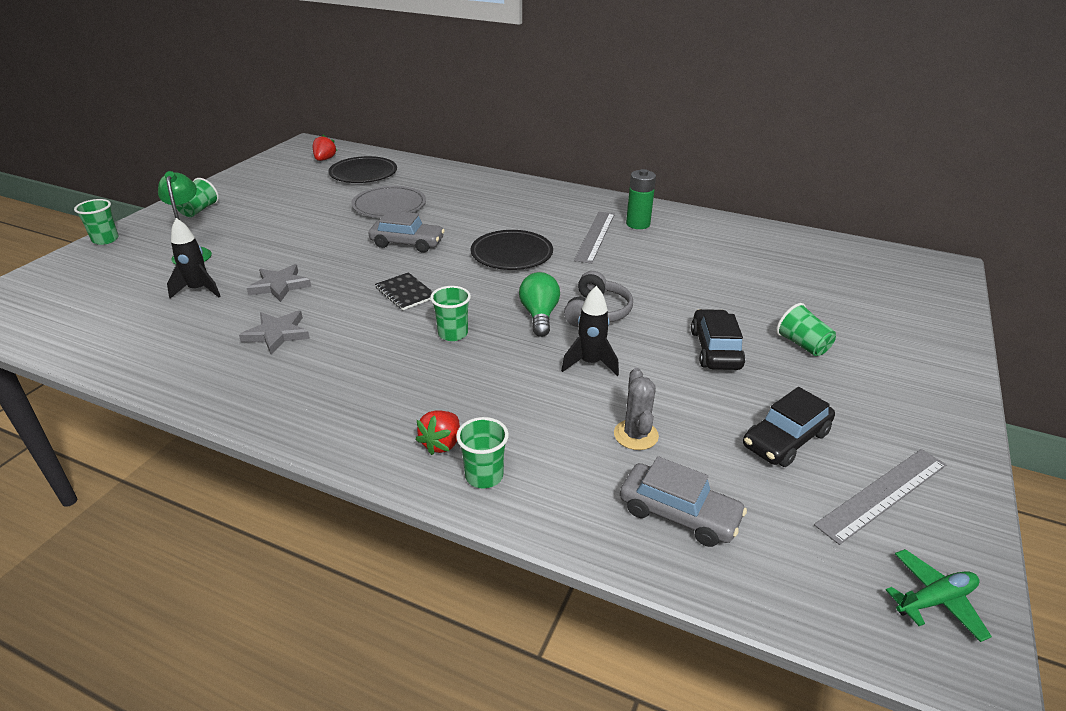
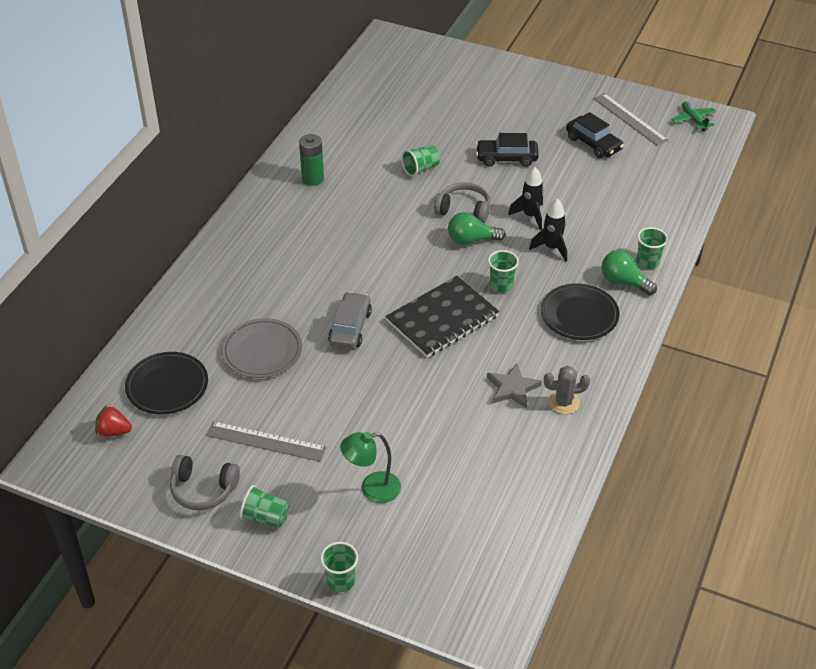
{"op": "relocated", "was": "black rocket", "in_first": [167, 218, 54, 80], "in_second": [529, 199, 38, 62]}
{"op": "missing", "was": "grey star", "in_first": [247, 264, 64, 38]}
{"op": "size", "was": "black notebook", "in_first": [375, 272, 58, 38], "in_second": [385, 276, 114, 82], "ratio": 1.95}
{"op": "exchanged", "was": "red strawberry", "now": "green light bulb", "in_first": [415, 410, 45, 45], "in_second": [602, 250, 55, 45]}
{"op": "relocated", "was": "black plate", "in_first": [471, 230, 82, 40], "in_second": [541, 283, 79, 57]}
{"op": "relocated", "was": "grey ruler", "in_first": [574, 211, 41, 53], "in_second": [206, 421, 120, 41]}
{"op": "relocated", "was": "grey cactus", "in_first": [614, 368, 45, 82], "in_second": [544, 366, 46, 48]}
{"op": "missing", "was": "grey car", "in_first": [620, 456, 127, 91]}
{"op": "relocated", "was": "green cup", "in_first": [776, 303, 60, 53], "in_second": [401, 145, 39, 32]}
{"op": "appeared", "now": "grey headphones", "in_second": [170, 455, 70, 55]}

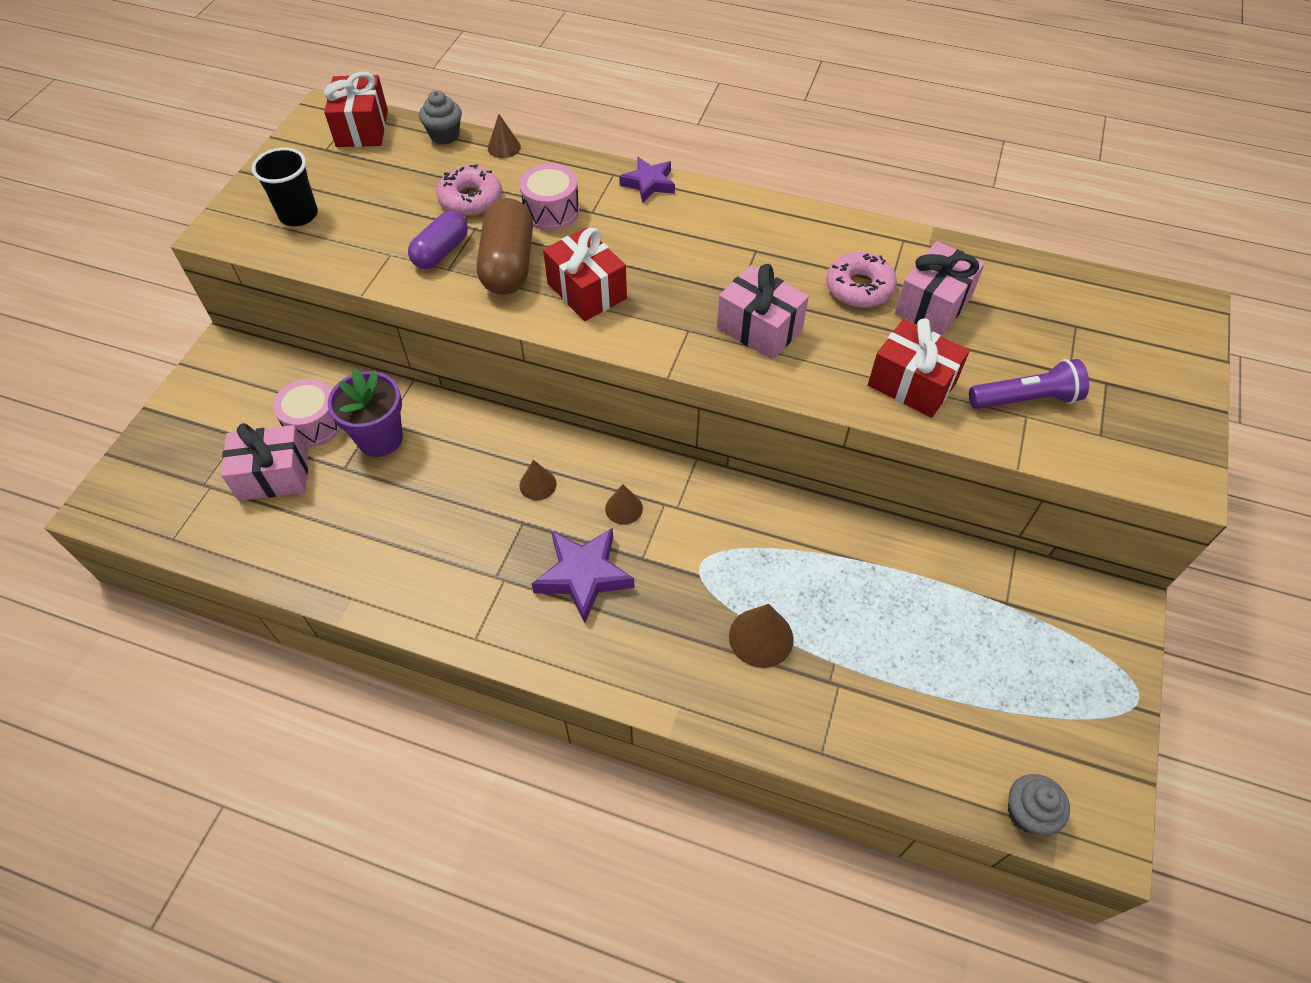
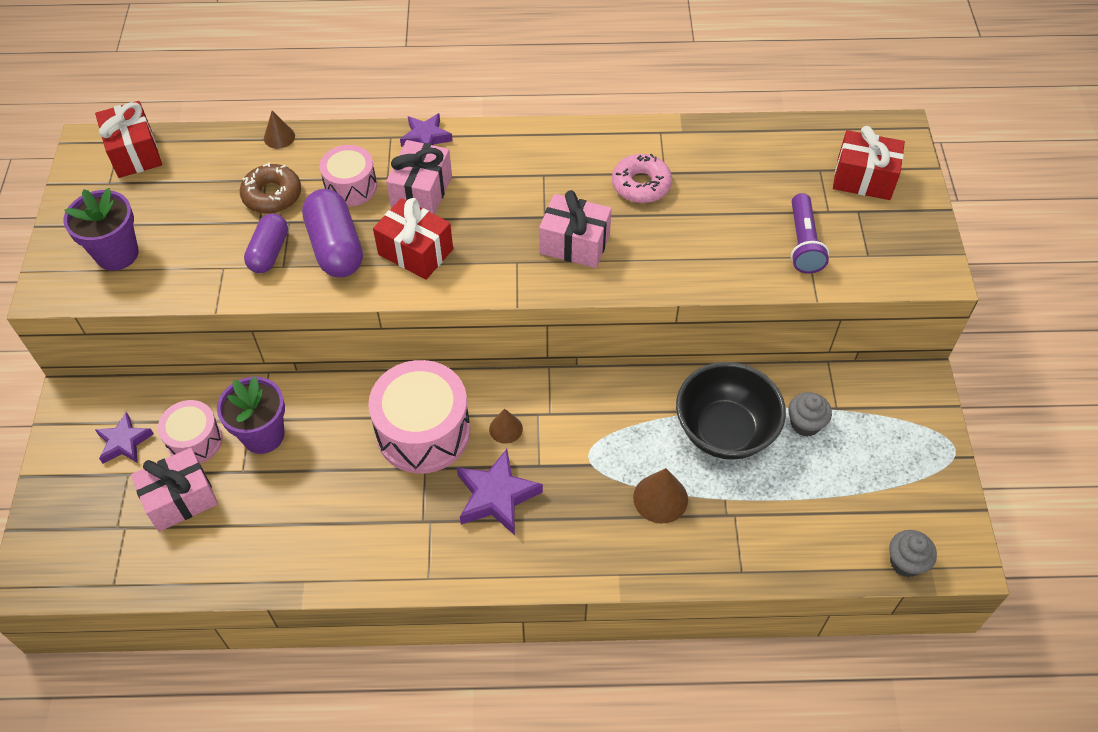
{"op": "exchanged", "was": "black cup", "now": "purple flower pot", "in_first": [252, 148, 66, 78], "in_second": [63, 188, 76, 83]}
{"op": "relocated", "was": "grey cupcake", "in_first": [419, 91, 43, 53], "in_second": [788, 392, 44, 45]}
{"op": "colour", "was": "pink donut", "now": "brown donut", "in_first": [436, 164, 66, 52], "in_second": [240, 162, 61, 52]}
{"op": "colour", "was": "brown capsule", "now": "purple capsule", "in_first": [477, 198, 56, 97], "in_second": [302, 189, 61, 89]}
{"op": "exchanged", "was": "brown cone", "now": "pink drum", "in_first": [519, 460, 38, 40], "in_second": [368, 360, 102, 114]}
{"op": "relocated", "was": "red gift", "in_first": [868, 318, 102, 100], "in_second": [833, 126, 72, 74]}
{"op": "relocated", "was": "pink gift", "in_first": [895, 241, 90, 95], "in_second": [386, 140, 66, 75]}
{"op": "spun", "was": "purple flashlight", "in_first": [969, 359, 120, 50], "in_second": [791, 193, 38, 81], "clockwise": 120}
{"op": "appeared", "now": "purple star", "in_second": [95, 412, 59, 52]}
{"op": "appeared", "now": "black bowl", "in_second": [676, 362, 110, 98]}

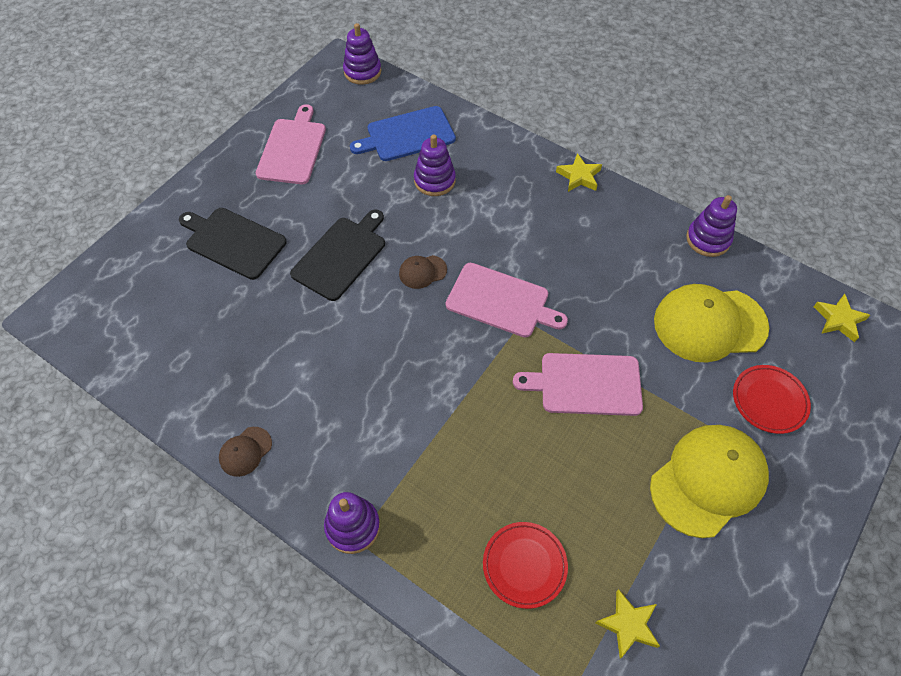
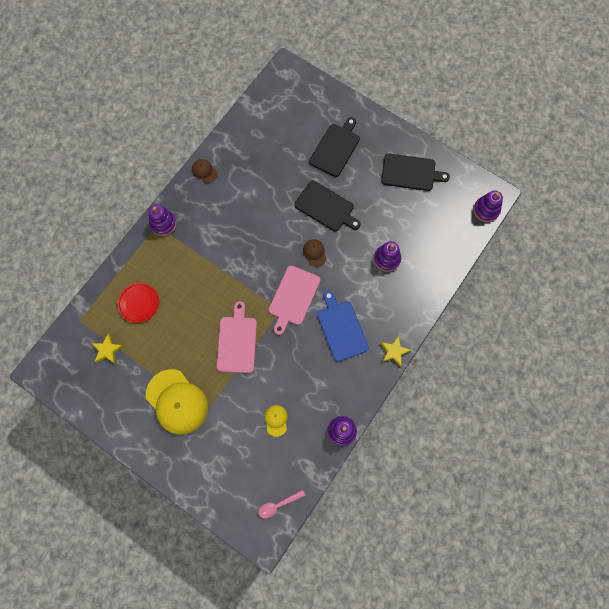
{"op": "colour", "was": "pink cutting board", "now": "black cutting board", "in_first": [256, 104, 70, 80], "in_second": [381, 153, 69, 38]}
{"op": "relocated", "was": "blue cutting board", "in_first": [350, 106, 106, 55], "in_second": [317, 291, 52, 71]}
{"op": "size", "was": "yellow cap", "in_first": [654, 284, 115, 78], "in_second": [264, 405, 24, 32], "ratio": 0.45}
{"op": "missing", "was": "red plate", "in_first": [733, 365, 78, 69]}
{"op": "exchanged", "was": "yellow star", "now": "pink spoon", "in_first": [813, 294, 57, 48], "in_second": [258, 490, 48, 29]}

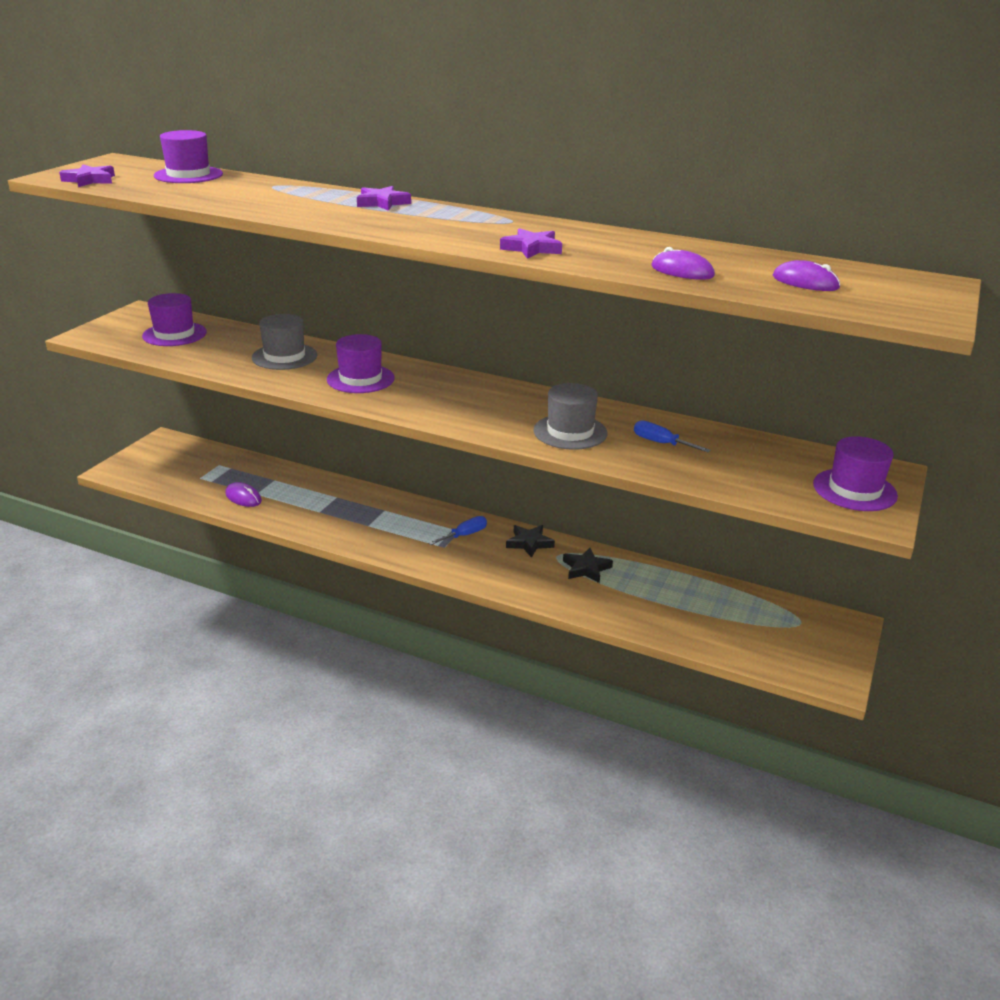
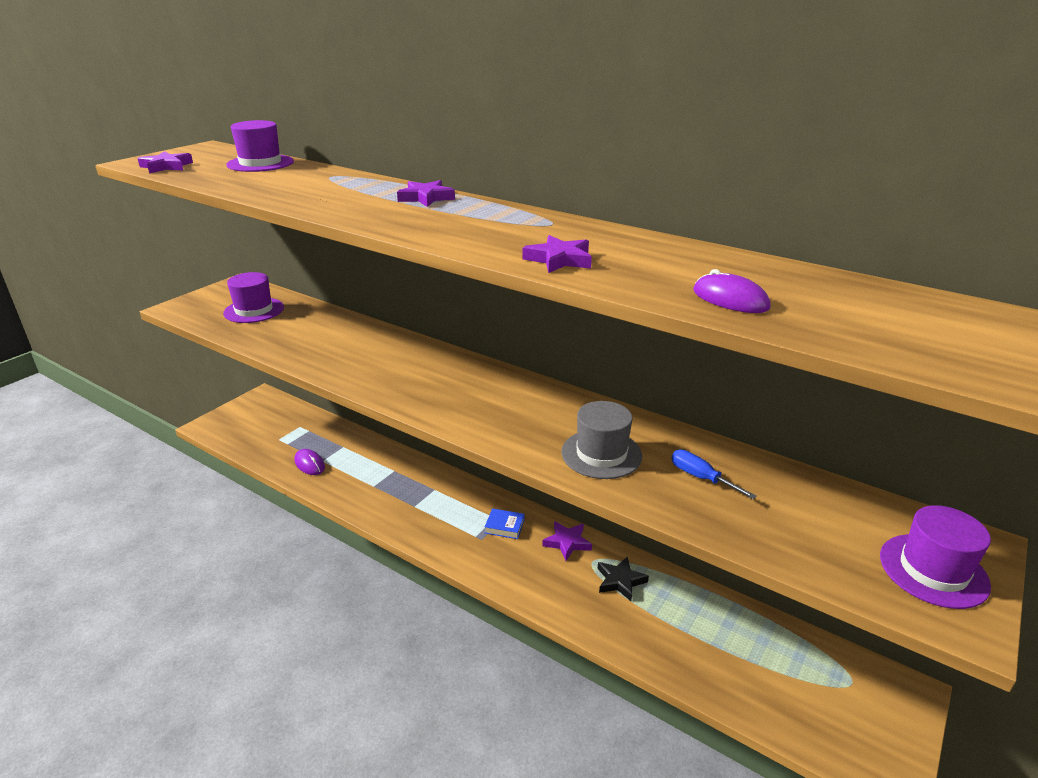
{"op": "missing", "was": "grey hat", "in_first": [252, 314, 65, 56]}
{"op": "missing", "was": "purple hat", "in_first": [327, 334, 68, 59]}
{"op": "exchanged", "was": "blue screwdriver", "now": "blue book", "in_first": [428, 516, 59, 29], "in_second": [485, 508, 39, 31]}
{"op": "colour", "was": "black star", "now": "purple star", "in_first": [506, 525, 49, 33], "in_second": [542, 521, 50, 40]}
{"op": "missing", "was": "purple mouse", "in_first": [773, 260, 67, 31]}

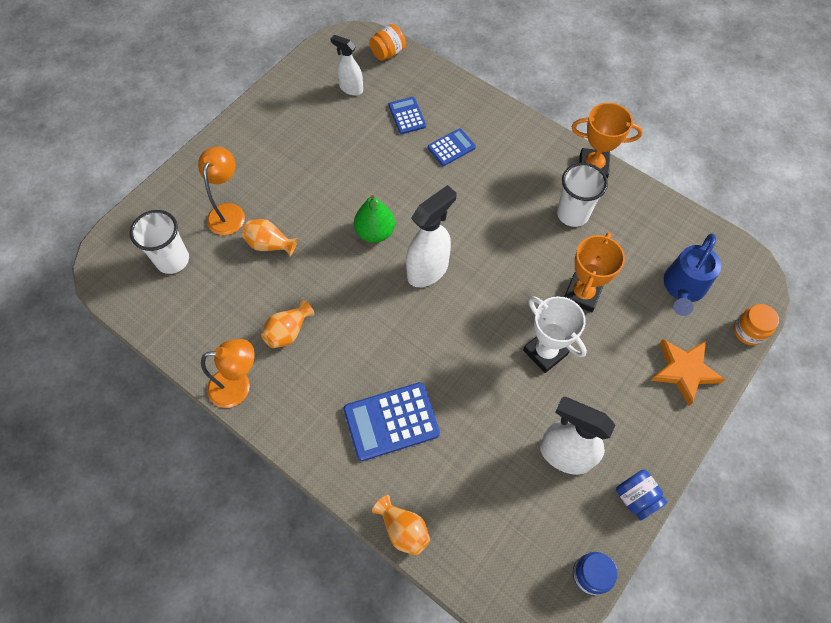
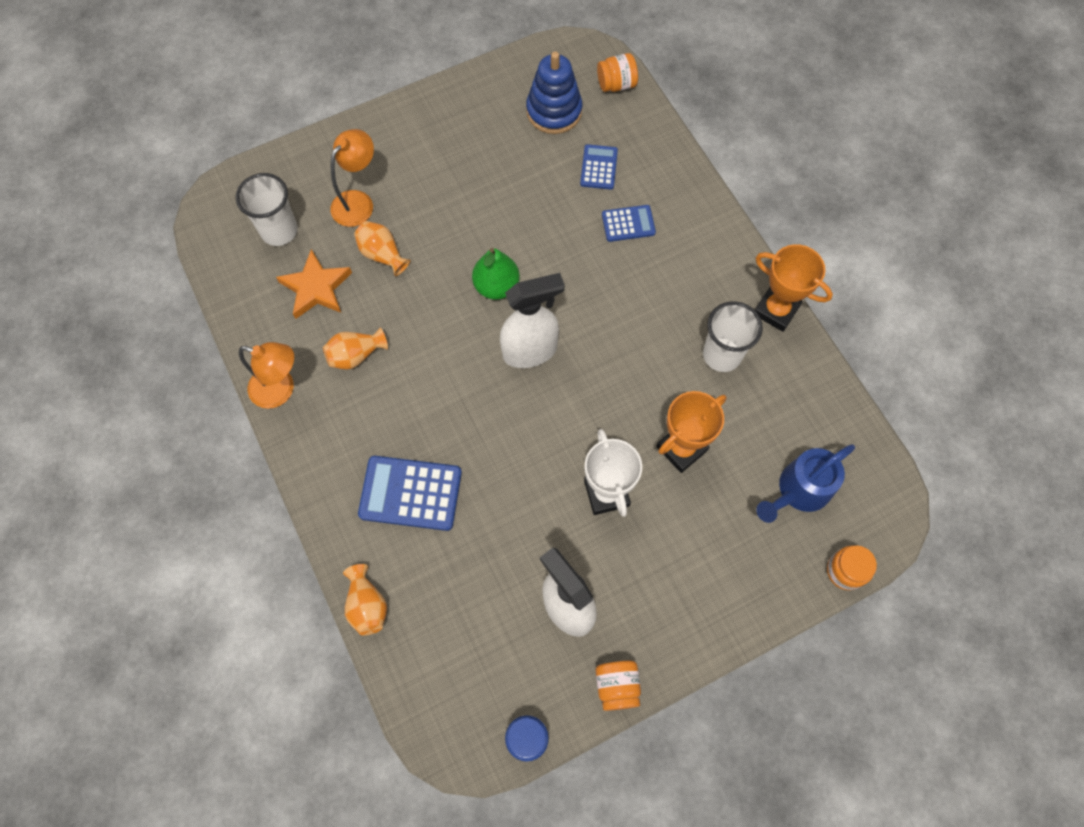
{"op": "exchanged", "was": "white spray bottle", "now": "blue stacking toy", "in_first": [331, 35, 32, 60], "in_second": [526, 52, 56, 82]}
{"op": "colour", "was": "blue jar", "now": "orange jar", "in_first": [616, 469, 52, 52], "in_second": [595, 661, 46, 50]}
{"op": "relocated", "was": "orange star", "in_first": [651, 339, 74, 67], "in_second": [276, 249, 76, 70]}

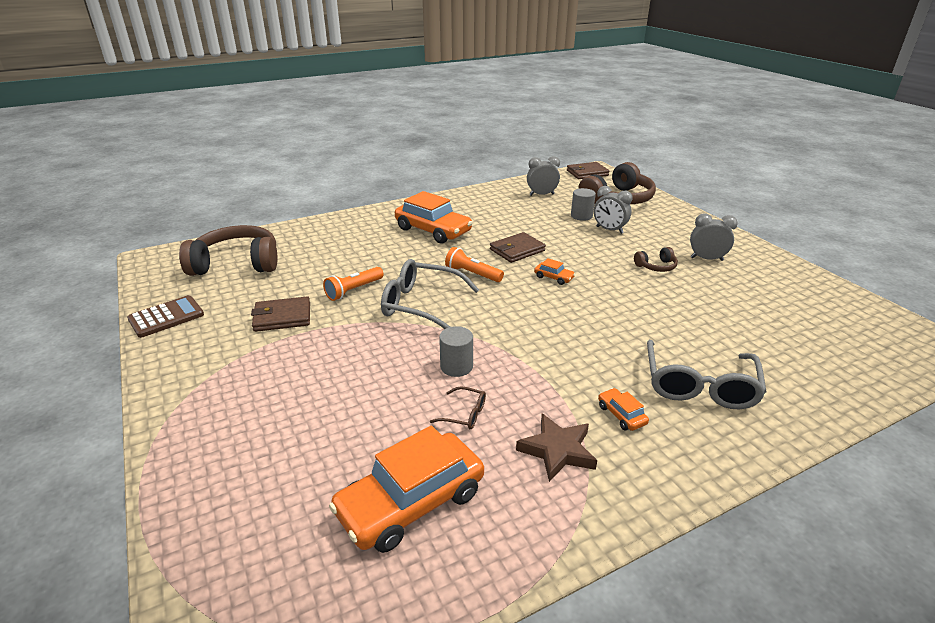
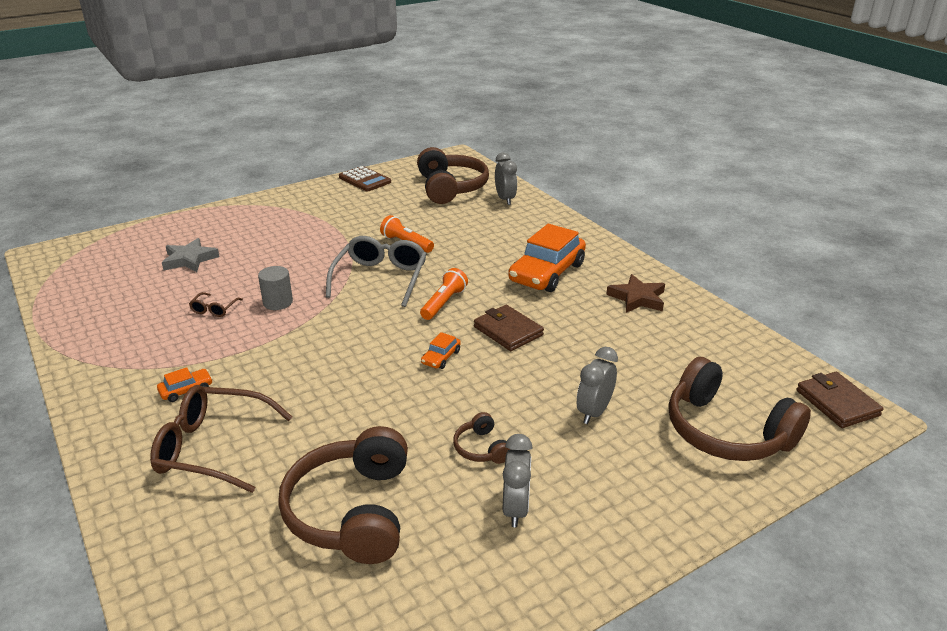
{"op": "missing", "was": "brown wallet", "in_first": [251, 296, 59, 36]}
{"op": "missing", "was": "orange car", "in_first": [329, 426, 155, 127]}
{"op": "relocated", "was": "brown star", "in_first": [516, 414, 81, 68], "in_second": [606, 274, 59, 39]}
{"op": "relocated", "was": "grey clock", "in_first": [527, 156, 33, 40], "in_second": [495, 153, 22, 52]}
{"op": "missing", "was": "grey cylinder", "in_first": [571, 188, 25, 33]}
{"op": "colour", "was": "grey glasses", "now": "brown glasses", "in_first": [647, 340, 120, 69], "in_second": [150, 385, 142, 108]}
{"op": "appeared", "now": "grey star", "in_second": [162, 238, 58, 34]}
{"op": "appeared", "now": "brown headphones", "in_second": [278, 426, 130, 138]}

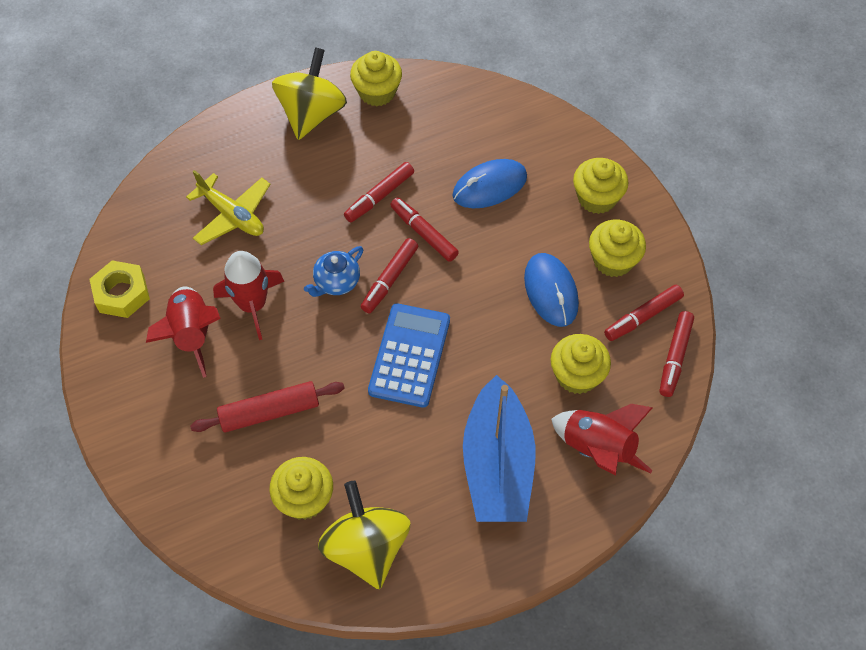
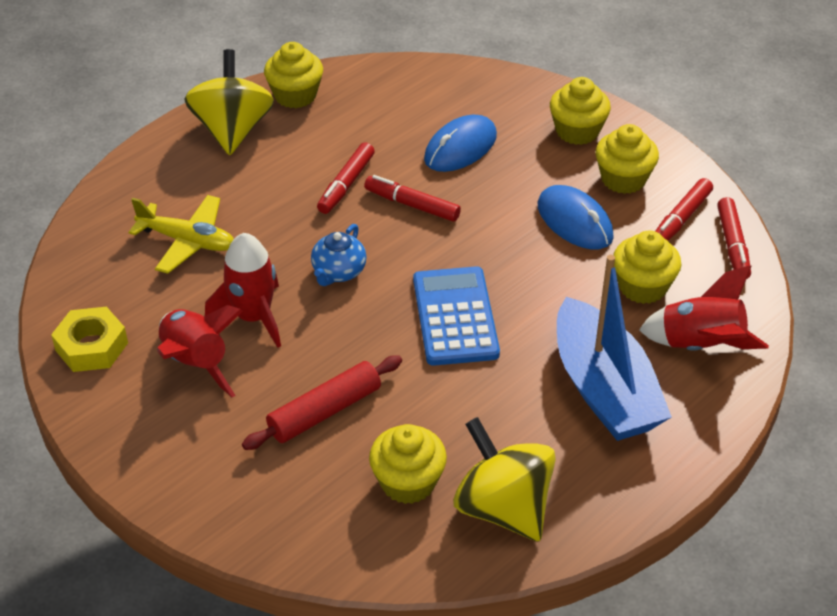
{"op": "missing", "was": "red marker", "in_first": [361, 238, 57, 76]}

